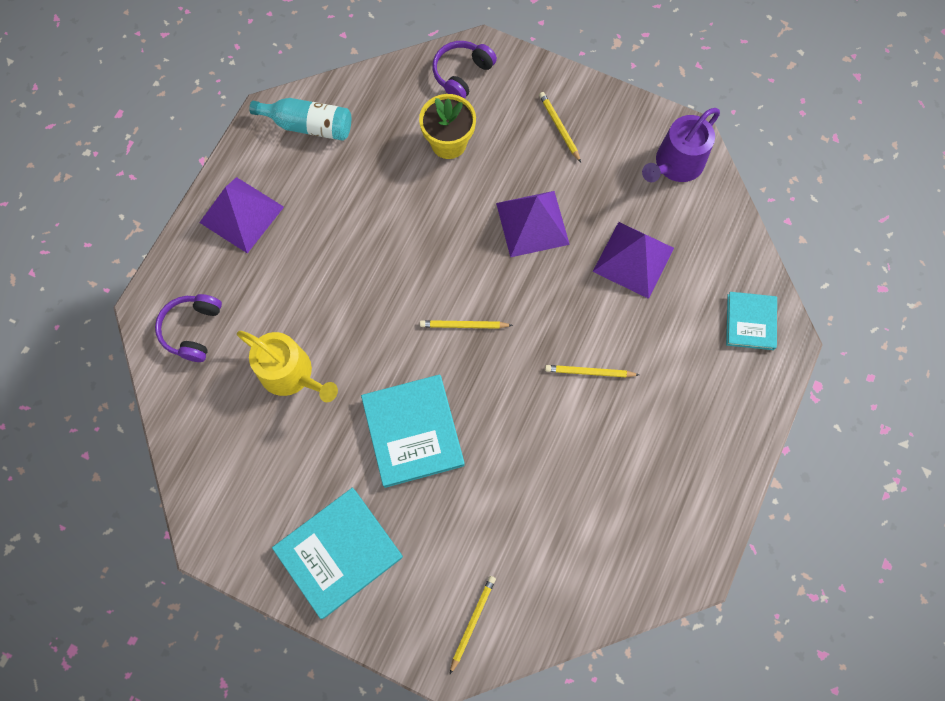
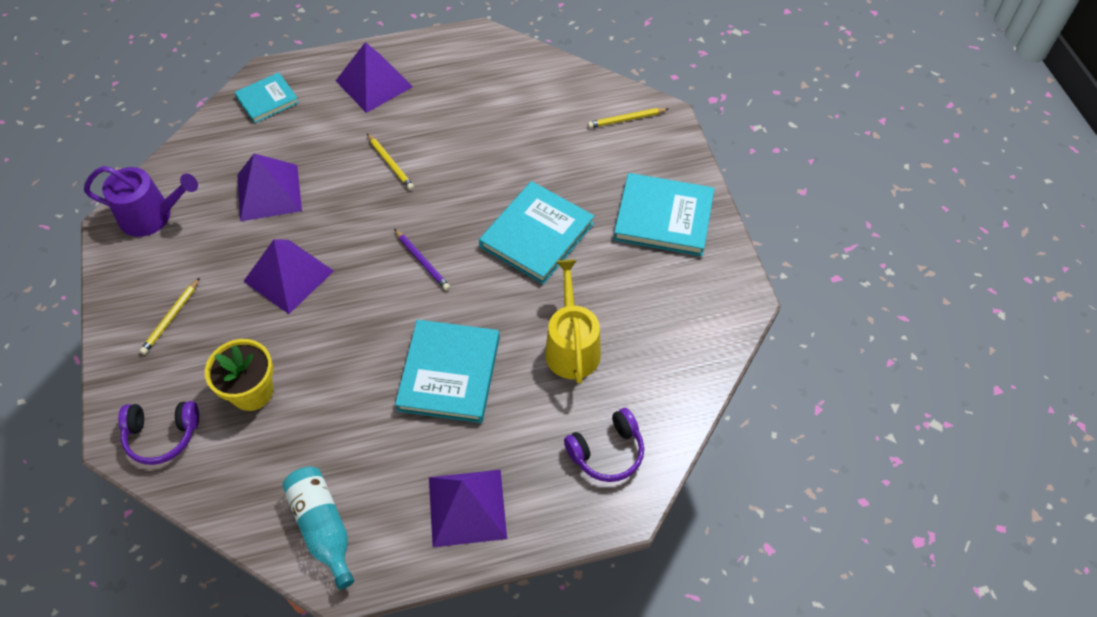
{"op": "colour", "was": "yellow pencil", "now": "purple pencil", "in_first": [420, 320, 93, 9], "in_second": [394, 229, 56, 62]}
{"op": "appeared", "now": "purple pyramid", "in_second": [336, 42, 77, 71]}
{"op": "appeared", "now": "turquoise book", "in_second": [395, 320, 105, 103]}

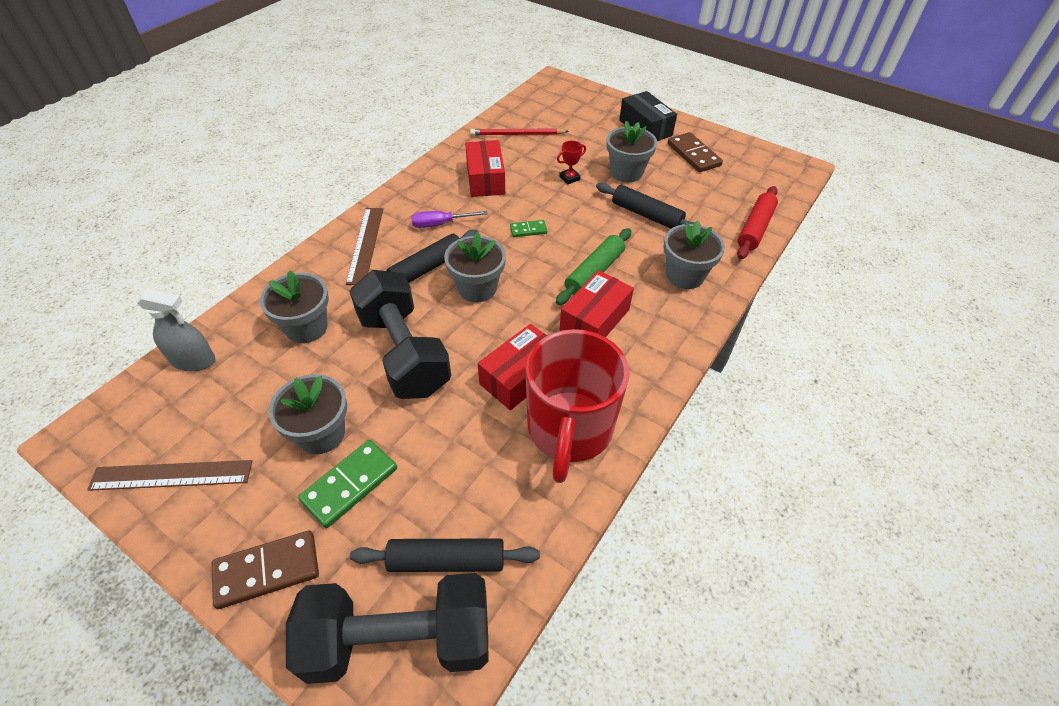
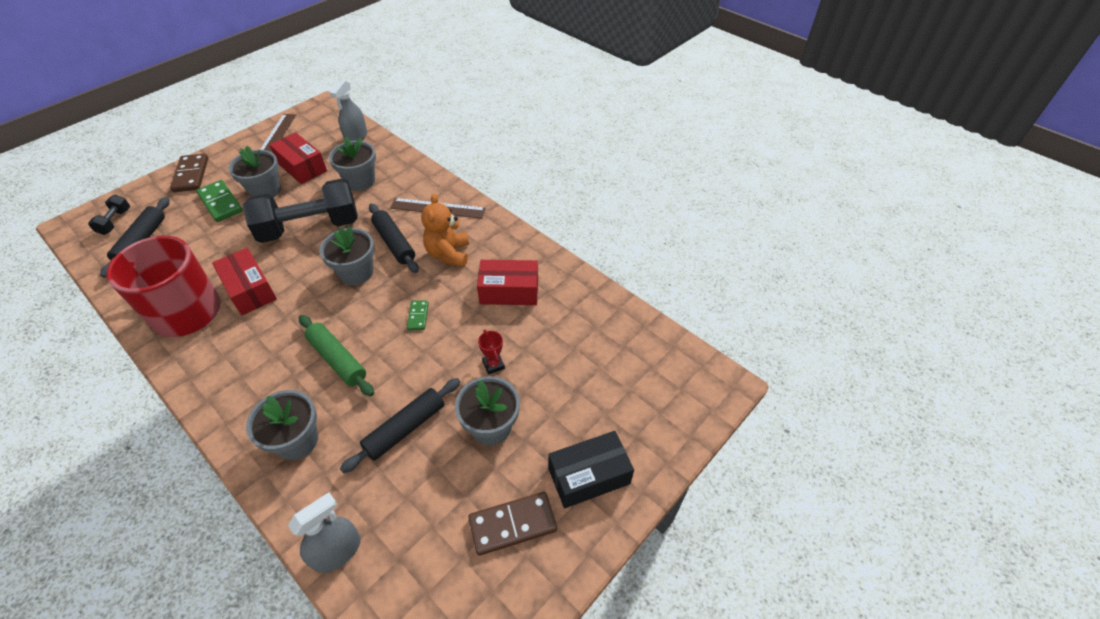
{"op": "size", "was": "black dumbbell", "in_first": [286, 573, 203, 111], "in_second": [88, 195, 42, 40], "ratio": 0.42}
{"op": "exchanged", "was": "purple screwdriver", "now": "orange teddy bear", "in_first": [411, 211, 77, 17], "in_second": [421, 193, 48, 74]}
{"op": "missing", "was": "red pencil", "in_first": [470, 128, 99, 8]}
{"op": "relocated", "was": "red box", "in_first": [559, 270, 75, 67], "in_second": [269, 132, 58, 52]}
{"op": "exchanged", "was": "red rolling pin", "now": "grey spray bottle", "in_first": [737, 186, 41, 73], "in_second": [288, 492, 73, 81]}

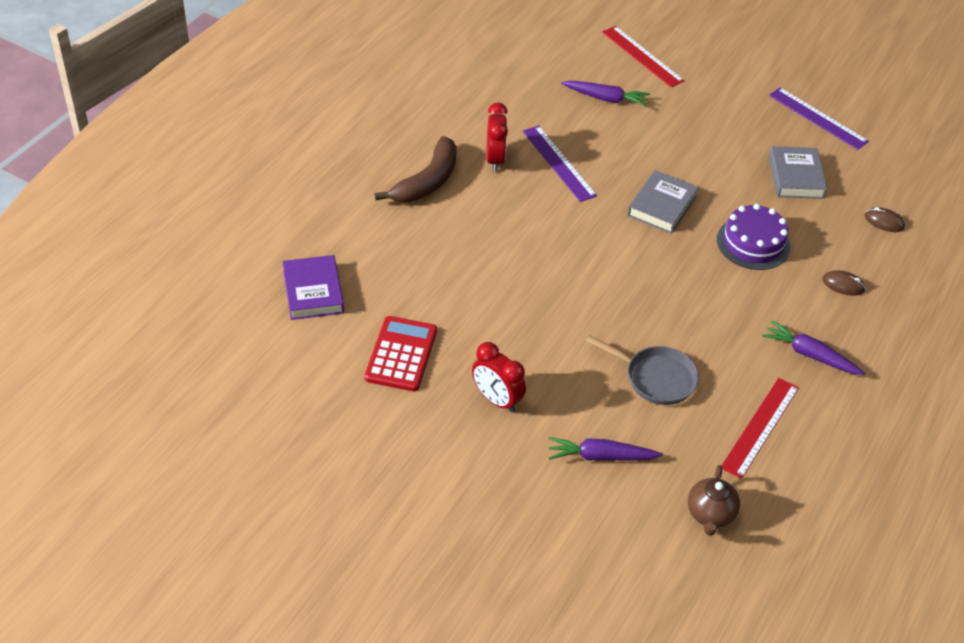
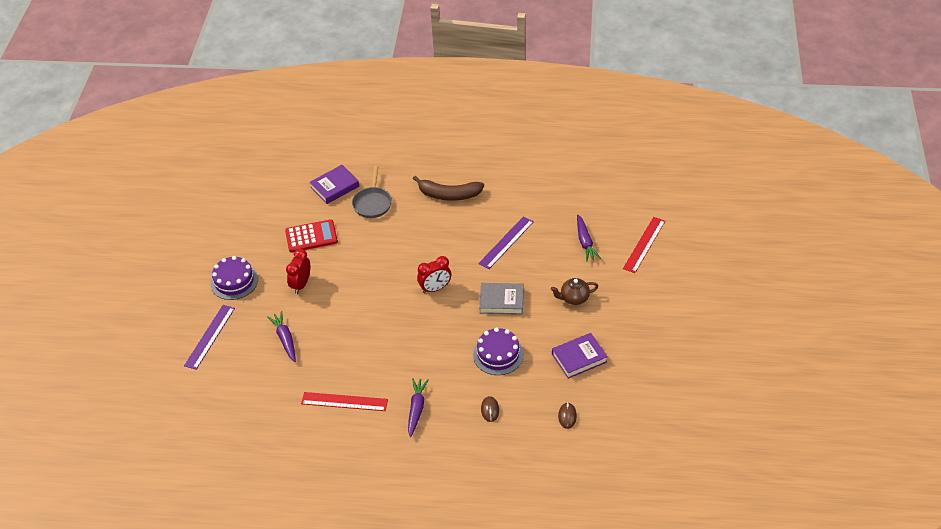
{"op": "relocated", "was": "red clock", "in_first": [486, 102, 22, 70], "in_second": [417, 256, 34, 38]}
{"op": "relocated", "was": "grey pan", "in_first": [586, 335, 113, 70], "in_second": [352, 166, 40, 52]}
{"op": "relocated", "was": "brown teapot", "in_first": [688, 465, 52, 71], "in_second": [551, 278, 47, 27]}
{"op": "relocated", "was": "purple ruler", "in_first": [769, 88, 100, 62], "in_second": [184, 305, 51, 65]}
{"op": "colour", "was": "grey book", "now": "purple book", "in_first": [769, 146, 59, 53], "in_second": [552, 333, 56, 46]}
{"op": "appeared", "now": "purple cake", "in_second": [210, 256, 48, 44]}

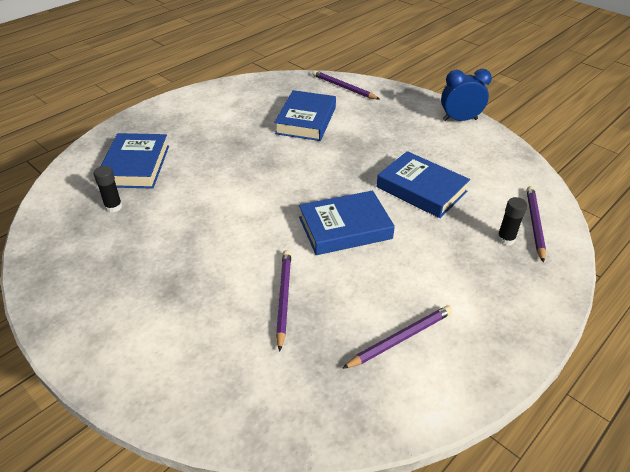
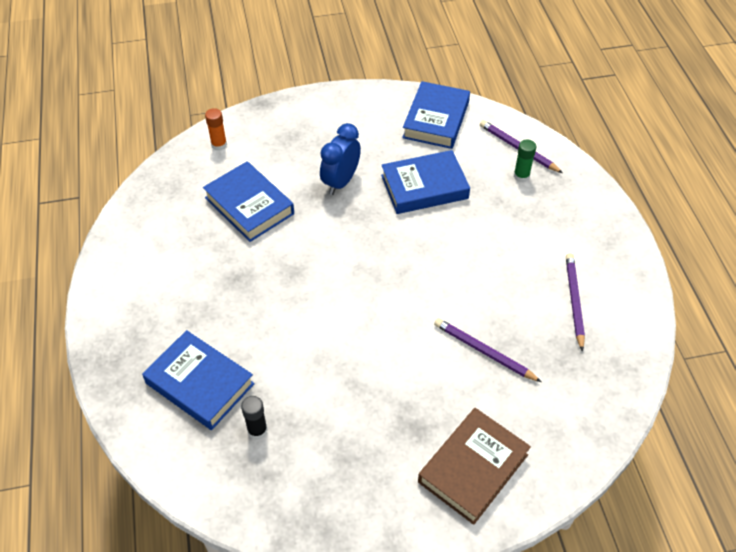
{"op": "relocated", "was": "blue book", "in_first": [299, 191, 96, 64], "in_second": [402, 81, 68, 68]}
{"op": "exchanged", "was": "purple pencil", "now": "orange glue stick", "in_first": [313, 70, 66, 29], "in_second": [205, 108, 22, 43]}
{"op": "relocated", "was": "blue clock", "in_first": [441, 69, 51, 52], "in_second": [320, 123, 41, 72]}
{"op": "colour", "was": "black glue stick", "now": "green glue stick", "in_first": [497, 197, 30, 48], "in_second": [514, 139, 22, 43]}
{"op": "appeared", "now": "brown book", "in_second": [418, 408, 113, 117]}

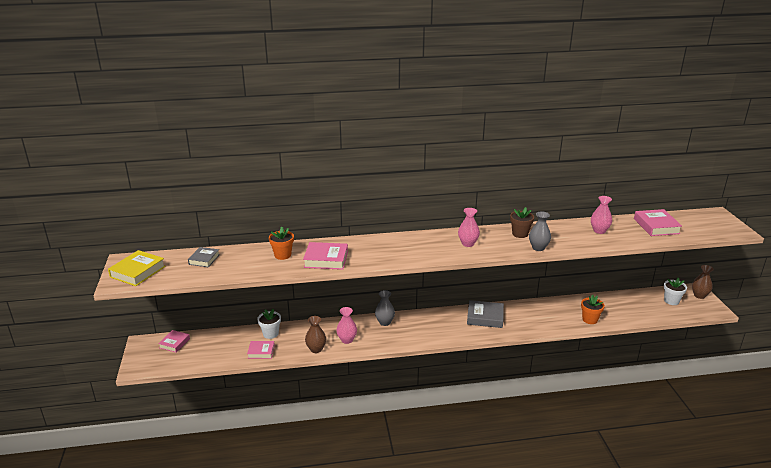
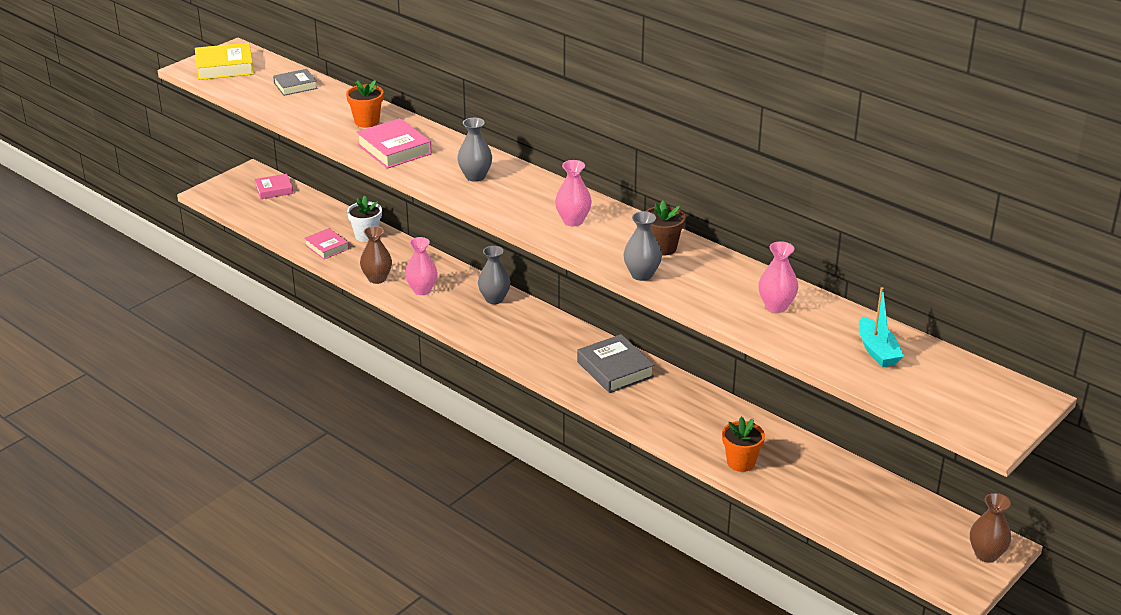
{"op": "exchanged", "was": "pink book", "now": "turquoise boat", "in_first": [634, 209, 48, 27], "in_second": [859, 287, 45, 80]}
{"op": "missing", "was": "white flower pot", "in_first": [664, 277, 23, 28]}
{"op": "appeared", "now": "grey vase", "in_second": [457, 118, 35, 64]}

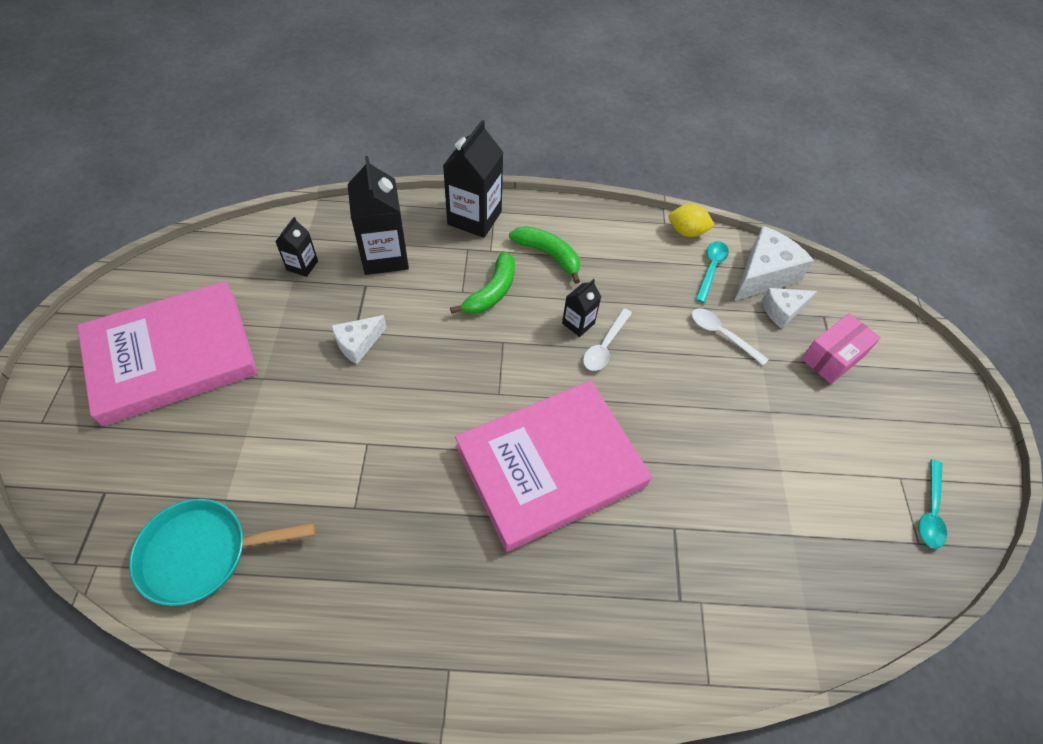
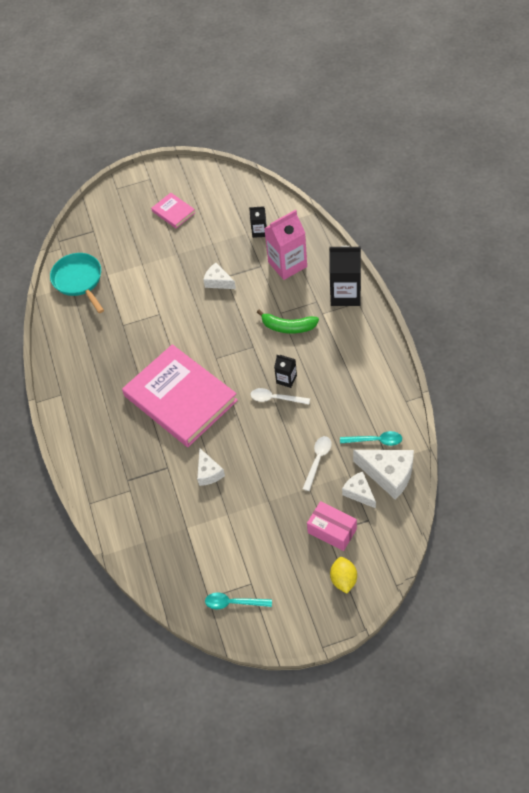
{"op": "size", "was": "pink book", "in_first": [77, 281, 181, 145], "in_second": [151, 193, 44, 35], "ratio": 0.43}
{"op": "colour", "was": "black carton", "now": "pink carton", "in_first": [347, 156, 62, 119], "in_second": [264, 210, 43, 70]}
{"op": "missing", "was": "green banana", "in_first": [509, 226, 71, 58]}
{"op": "relocated", "was": "yellow lemon", "in_first": [669, 204, 46, 33], "in_second": [330, 557, 27, 36]}
{"op": "appeared", "now": "white cheese", "in_second": [197, 448, 28, 38]}

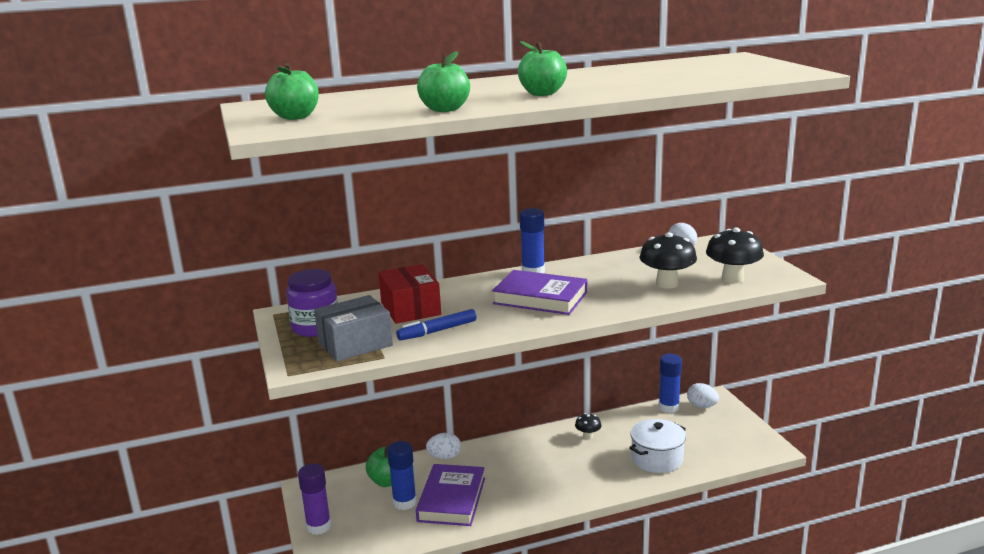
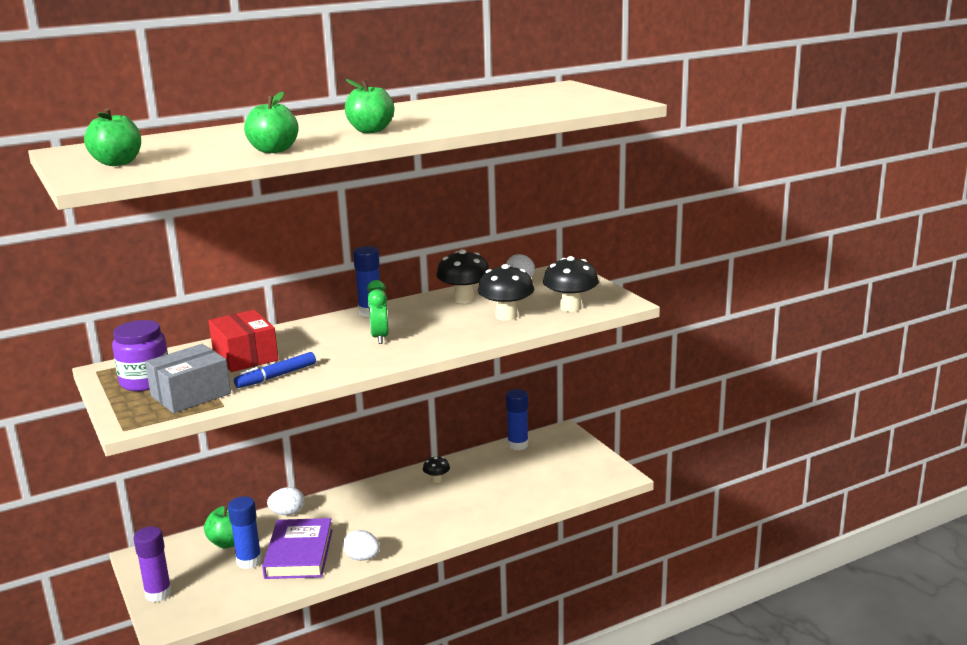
{"op": "exchanged", "was": "purple book", "now": "green clock", "in_first": [492, 270, 95, 45], "in_second": [367, 280, 22, 64]}
{"op": "missing", "was": "white pot", "in_first": [629, 419, 57, 54]}
{"op": "relocated", "was": "white egg", "in_first": [687, 383, 32, 25], "in_second": [343, 530, 37, 31]}
{"op": "appeared", "now": "black mushroom", "in_second": [436, 249, 53, 55]}

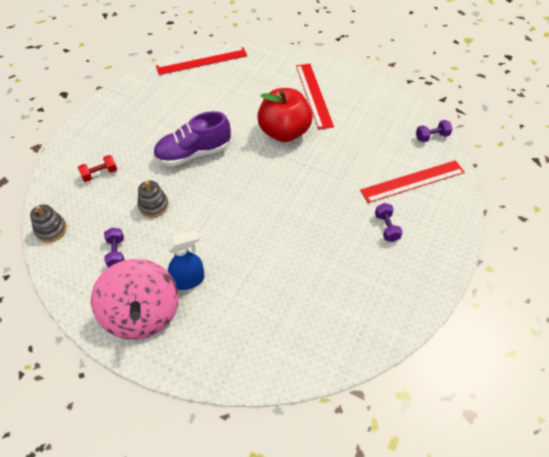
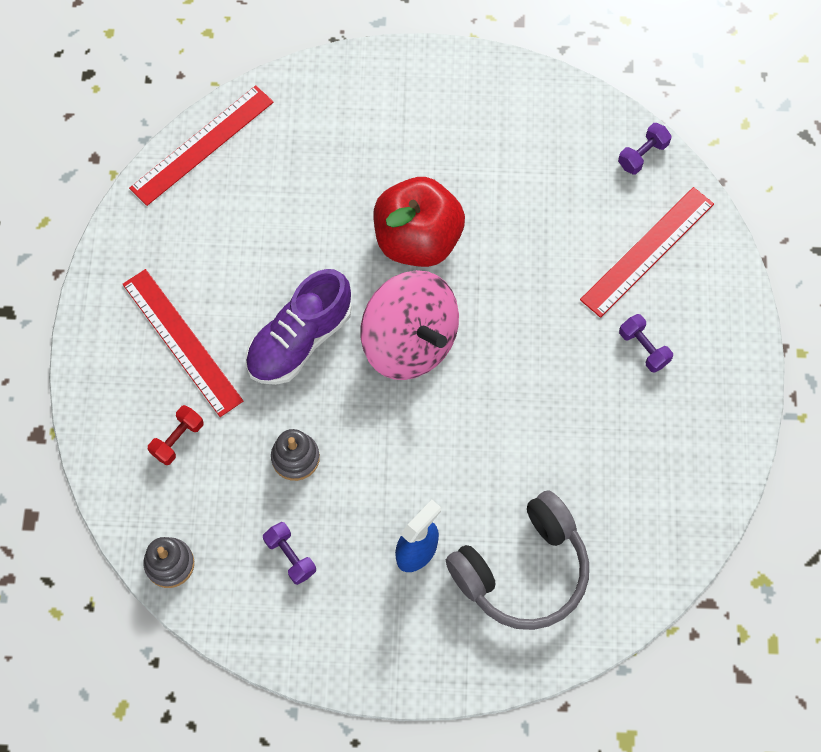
{"op": "relocated", "was": "pink spinning top", "in_first": [91, 259, 88, 81], "in_second": [361, 270, 98, 110]}
{"op": "relocated", "was": "red ruler", "in_first": [296, 64, 38, 66], "in_second": [123, 269, 120, 148]}
{"op": "appeared", "now": "grey headphones", "in_second": [446, 490, 143, 140]}

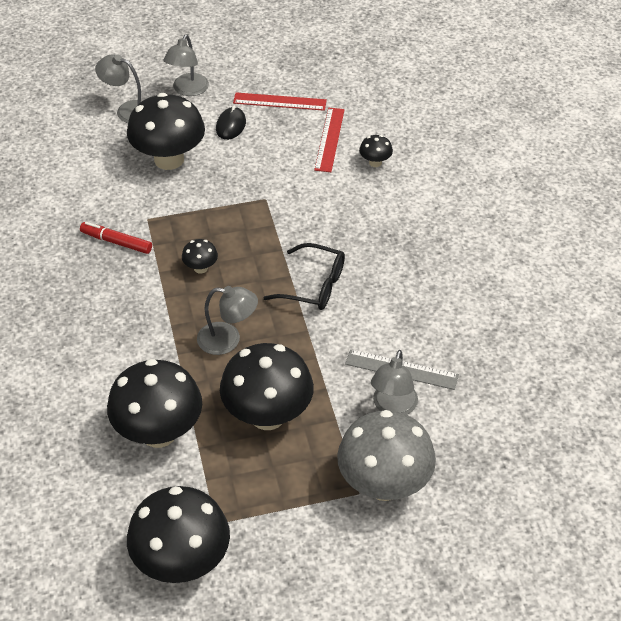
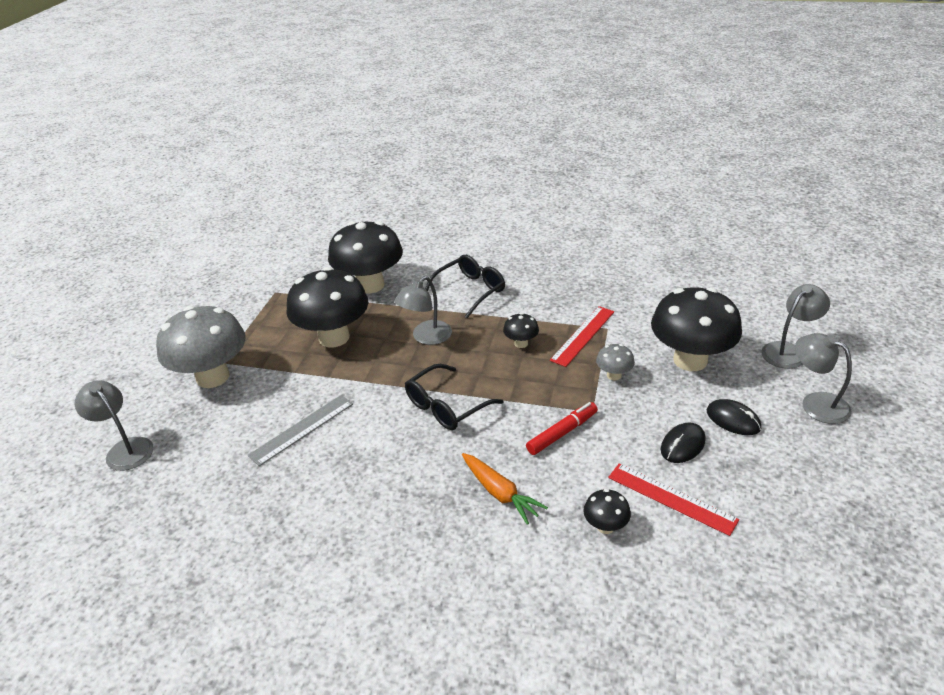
{"op": "relocated", "was": "red marker", "in_first": [80, 222, 72, 32], "in_second": [526, 402, 72, 53]}
{"op": "missing", "was": "black mushroom", "in_first": [127, 486, 103, 97]}
{"op": "relocated", "was": "red ruler", "in_first": [233, 92, 94, 19], "in_second": [550, 306, 64, 61]}
{"op": "relocated", "was": "grey lamp", "in_first": [371, 350, 47, 65], "in_second": [75, 380, 79, 91]}
{"op": "appeared", "now": "black glasses", "in_second": [425, 255, 80, 63]}
{"op": "appeared", "now": "orange carrot", "in_second": [462, 453, 86, 72]}
{"op": "appeared", "now": "grey mushroom", "in_second": [596, 344, 39, 37]}
{"op": "appeared", "now": "black mouse", "in_second": [661, 423, 45, 40]}

